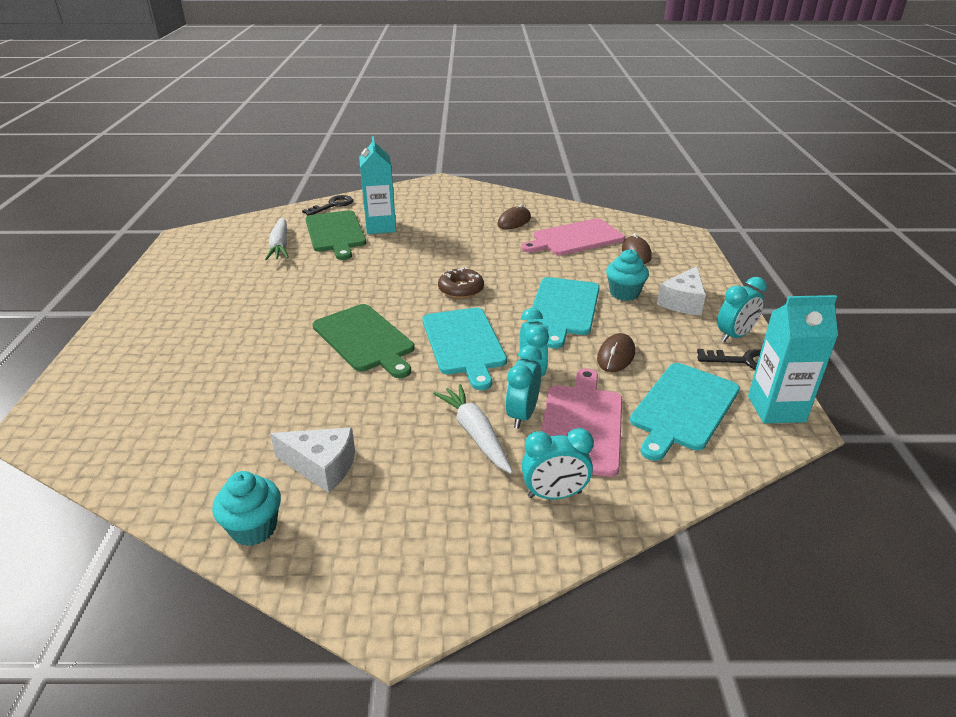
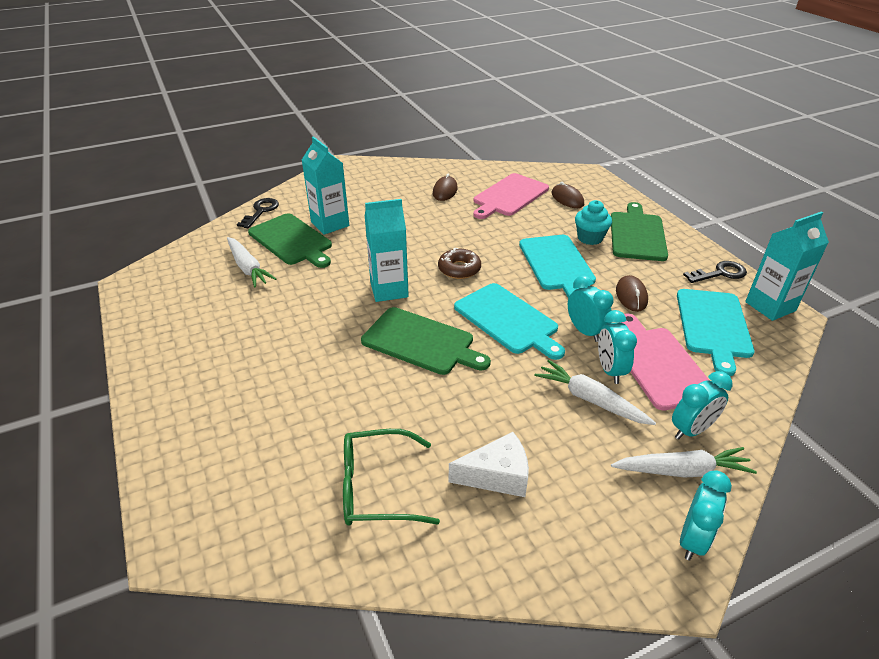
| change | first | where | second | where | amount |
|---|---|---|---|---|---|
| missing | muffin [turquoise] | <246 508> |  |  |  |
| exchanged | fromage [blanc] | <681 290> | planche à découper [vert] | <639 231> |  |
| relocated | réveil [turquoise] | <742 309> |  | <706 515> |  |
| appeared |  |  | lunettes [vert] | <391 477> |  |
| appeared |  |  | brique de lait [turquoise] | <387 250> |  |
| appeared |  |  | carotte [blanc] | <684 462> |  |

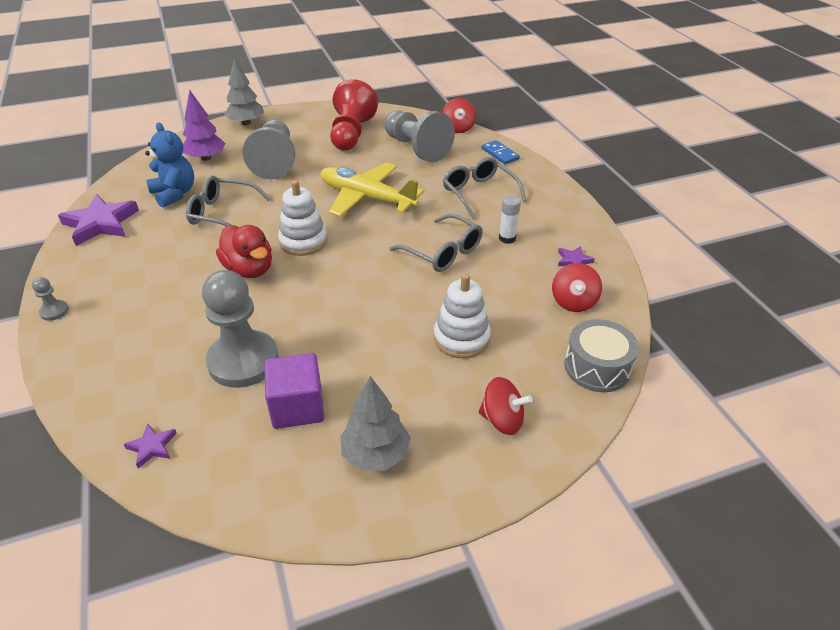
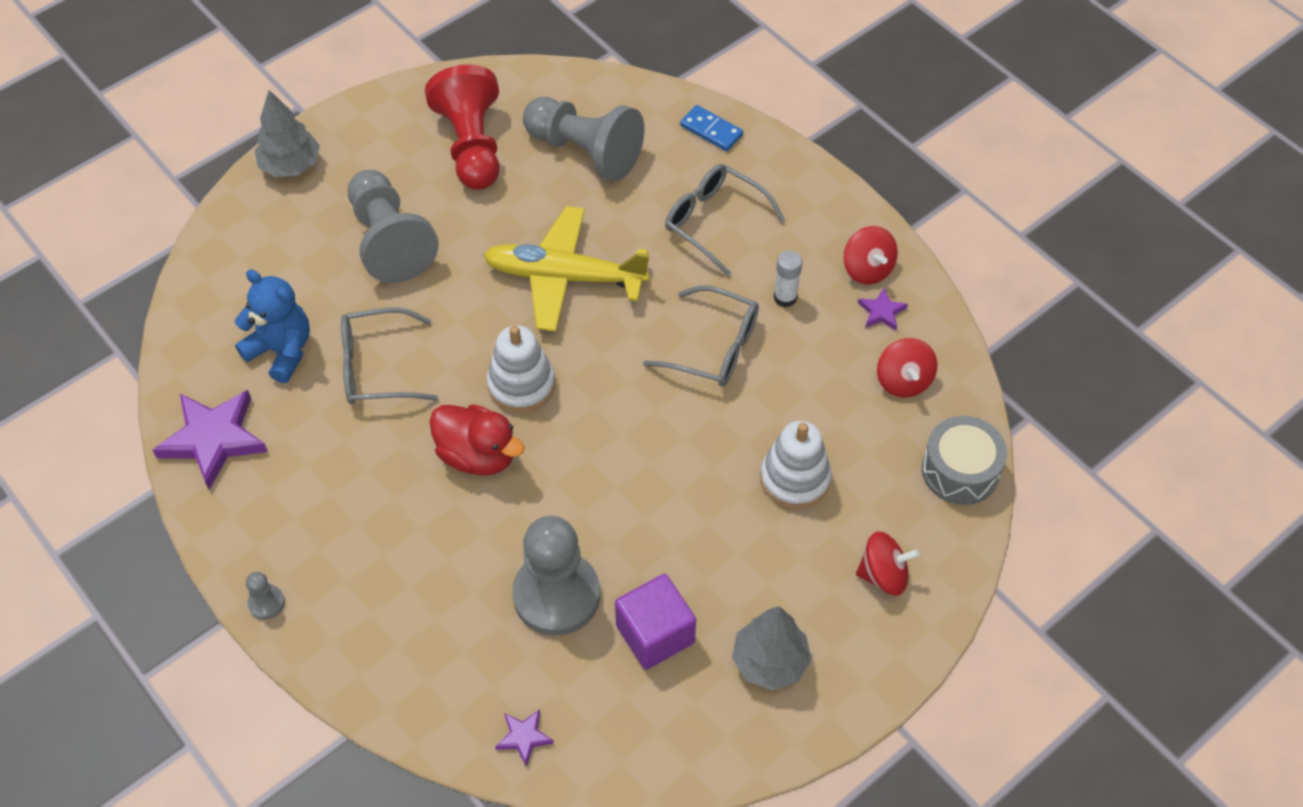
| change | first | where | second | where | amount |
|---|---|---|---|---|---|
| missing | arbre [violet] | <204 125> |  |  |  |
| relocated | toupie [rouge] | <459 115> |  | <870 255> |  |

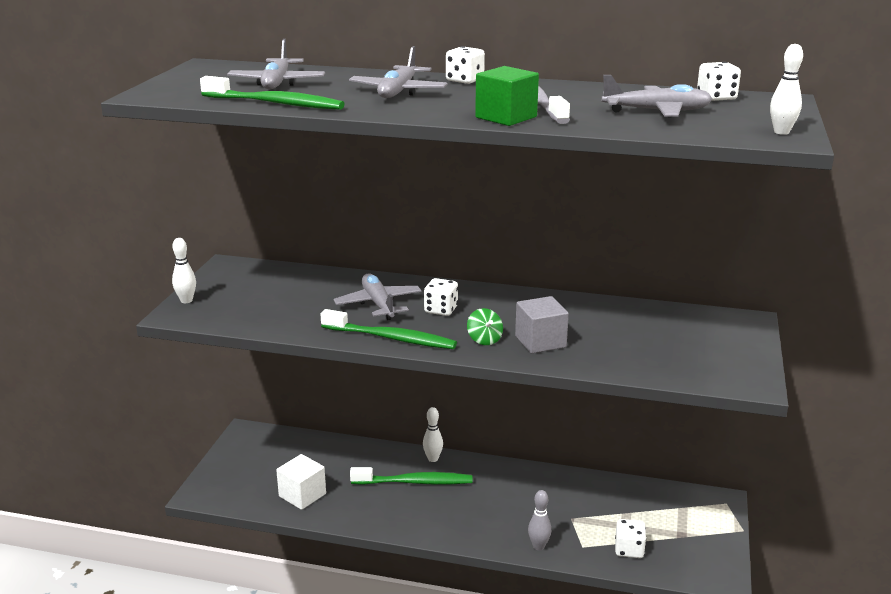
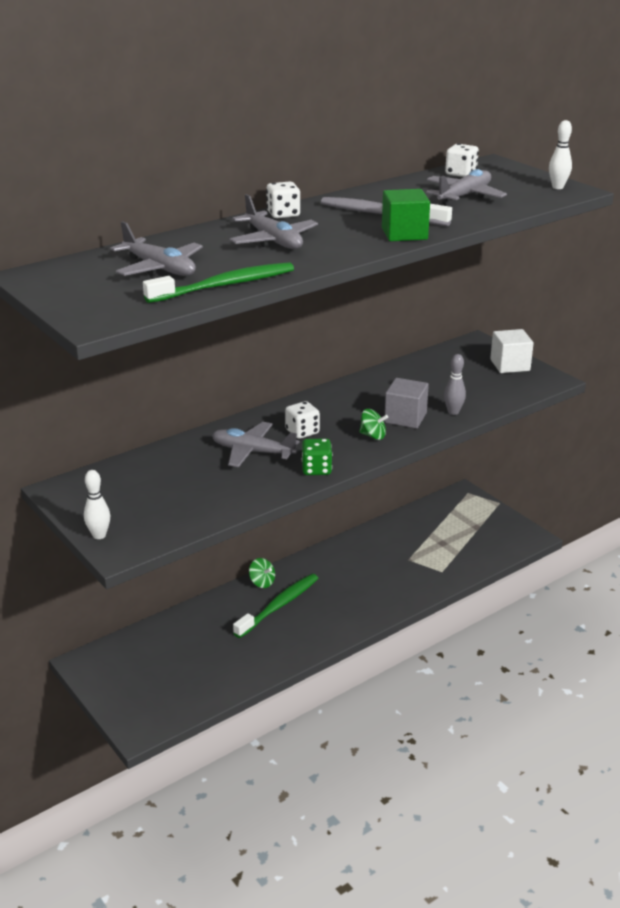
| change | first | where | second | where | amount |
|---|---|---|---|---|---|
| relocated | cube [blanc] | <301 482> |  | <512 351> |  |
| exchanged | brosse à dents [vert] | <388 329> | dé [vert] | <317 456> |  |
| exchanged | quille [blanc] | <433 434> | toupie [vert] | <262 573> |  |
| relocated | quille [gris] | <539 520> |  | <455 384> |  |
| missing | dé [blanc] | <630 538> |  |  |  |

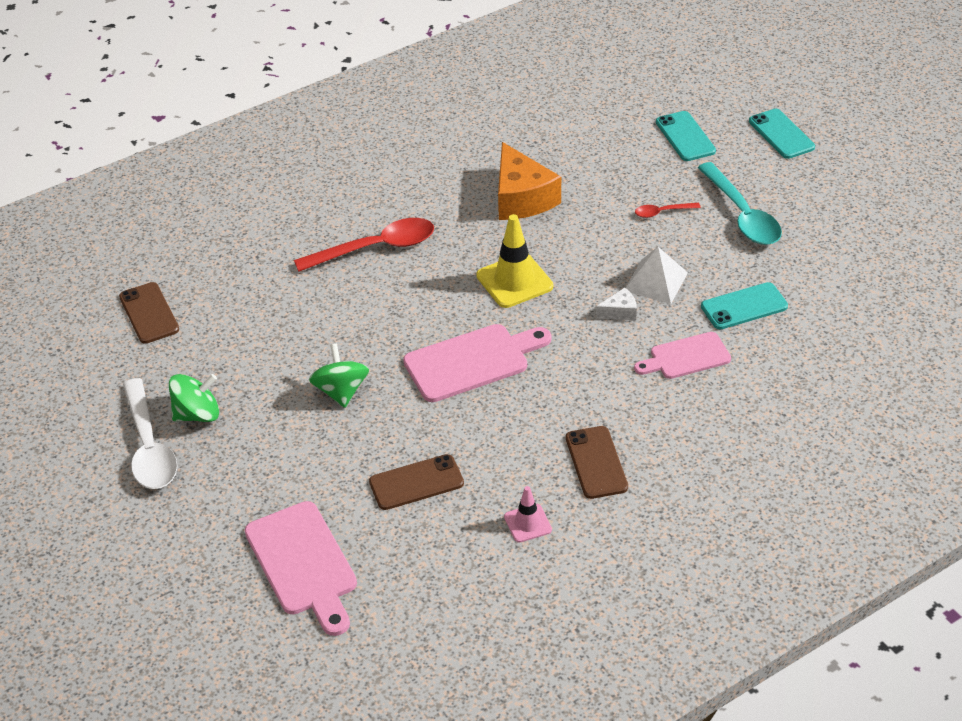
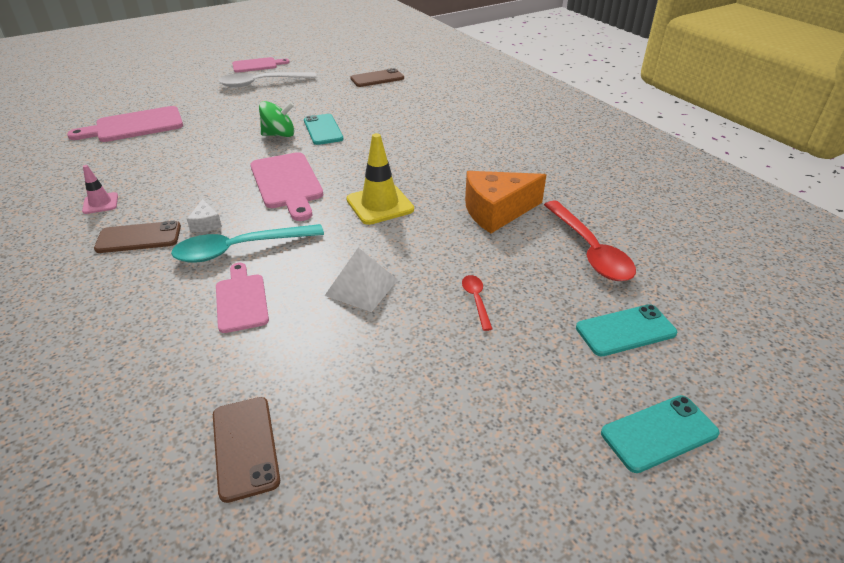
| change | first | where | second | where | amount |
|---|---|---|---|---|---|
| missing | toupie [vert] | <194 398> |  |  |  |
| relocated | cuillère [rouge] | <364 245> |  | <590 241> |  |
| relocated | téléphone [marron] | <416 482> |  | <246 450> |  |
| relocated | fromage [blanc] | <616 303> |  | <204 215> |  |
| relocated | cuillère [turquoise] | <739 203> |  | <247 243> |  |
| relocated | téléphone [turquoise] | <744 305> |  | <324 129> |  |
| appeared |  |  | planche à découper [rose] | <261 65> |  |

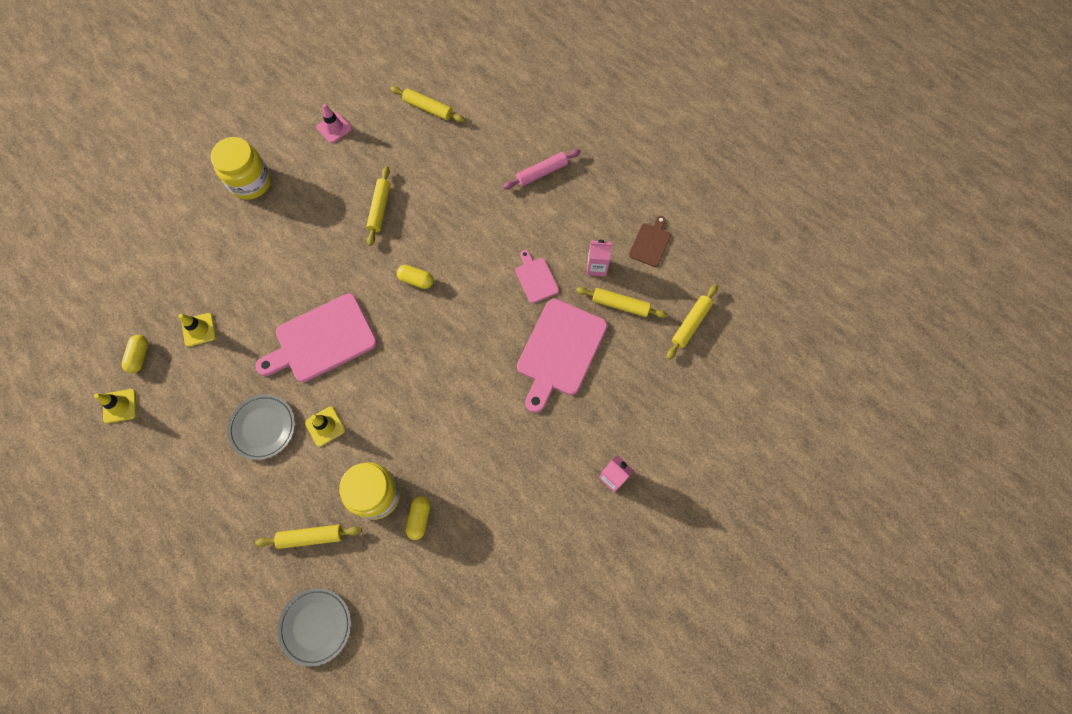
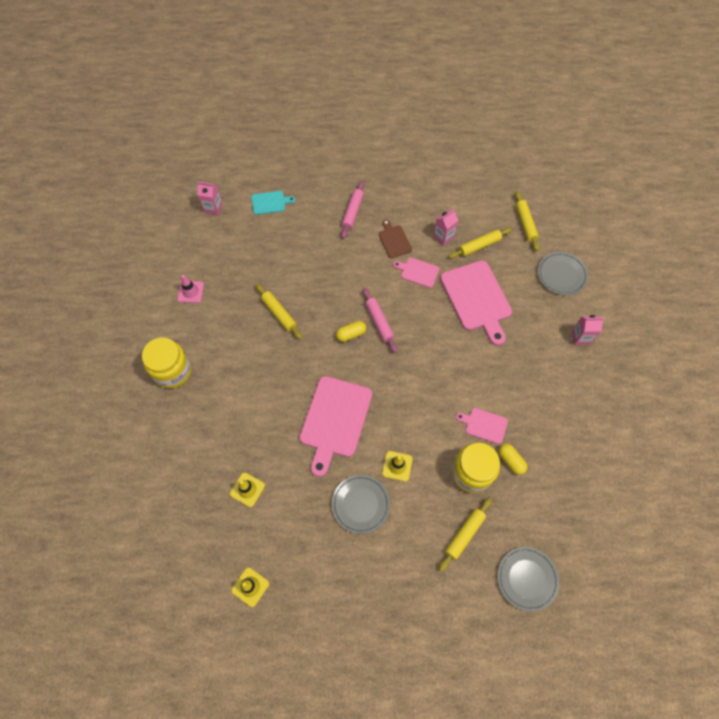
| change | first | where | second | where | amount |
|---|---|---|---|---|---|
| missing | gélule [jaune] | <135 354> |  |  |  |
| missing | rouleau à pâtisserie [jaune] | <427 104> |  |  |  |
| relocated | planche à découper [marron] | <650 241> |  | <395 238> |  |
| appeared |  |  | brique de lait [rose] | <210 198> |  |
| appeared |  |  | planche à découper [turquoise] | <274 203> |  |
| appeared |  |  | rouleau à pâtisserie [rose] | <380 320> |  |
| appeared |  |  | planche à découper [rose] | <482 426> |  |
| appeared |  |  | assiette [gris] | <563 273> |  |

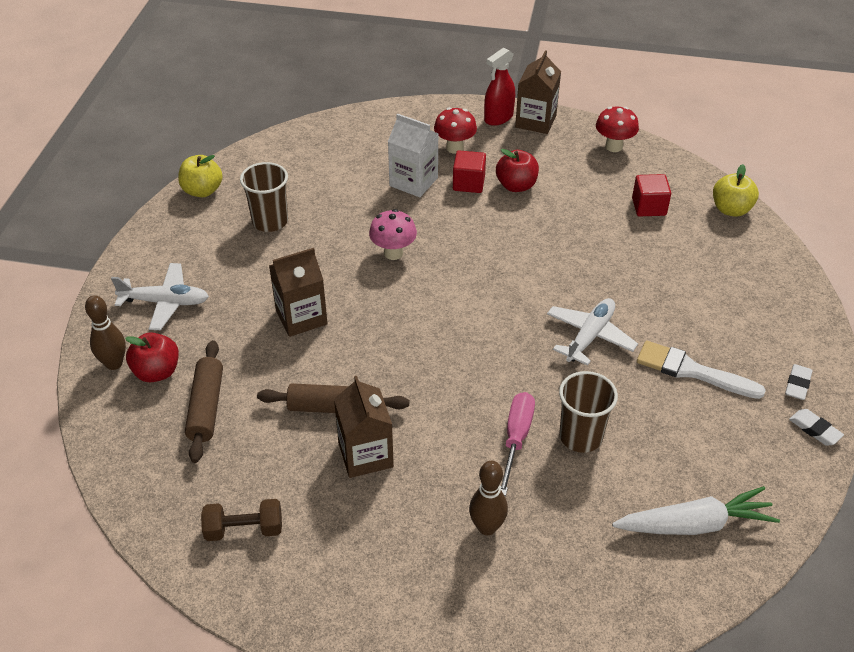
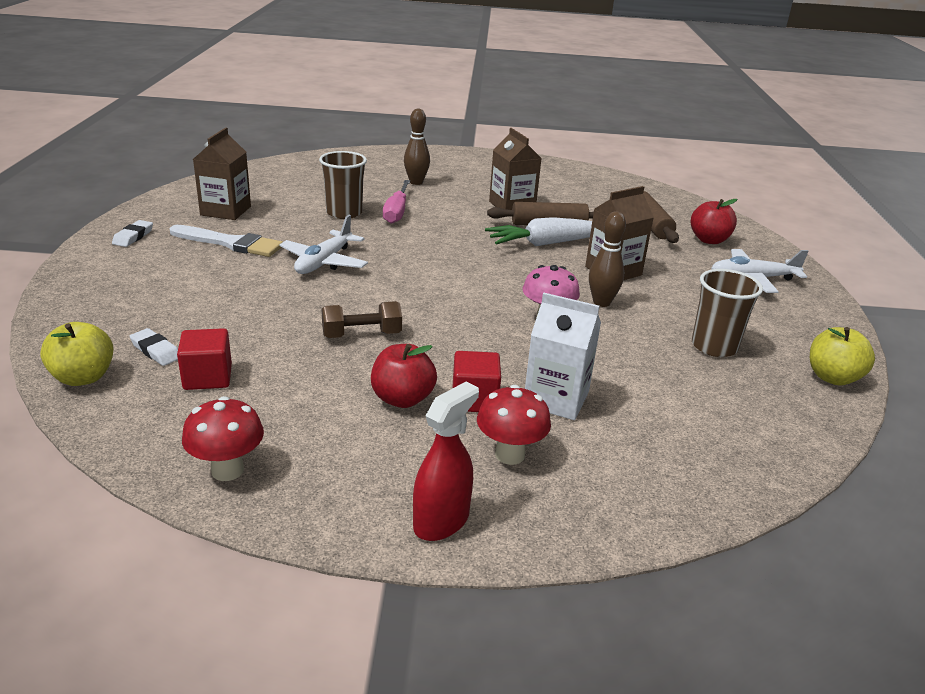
| change | first | where | second | where | amount |
|---|---|---|---|---|---|
| relocated | quille [marron] | <105 332> |  | <607 259> |  |
| relocated | haltère [marron] | <241 520> |  | <361 319> |  |
| relocated | brique de lait [marron] | <538 92> |  | <222 173> |  |
| relocated | carotte [blanc] | <696 510> |  | <538 231> |  |
| relocated | gomme [blanc] | <816 427> |  | <154 347> |  |

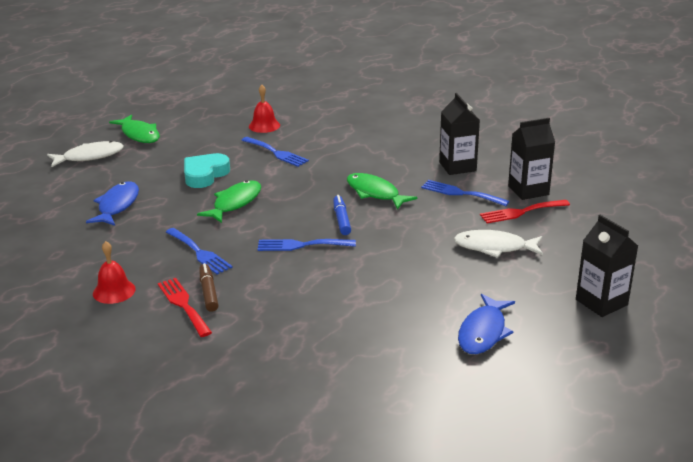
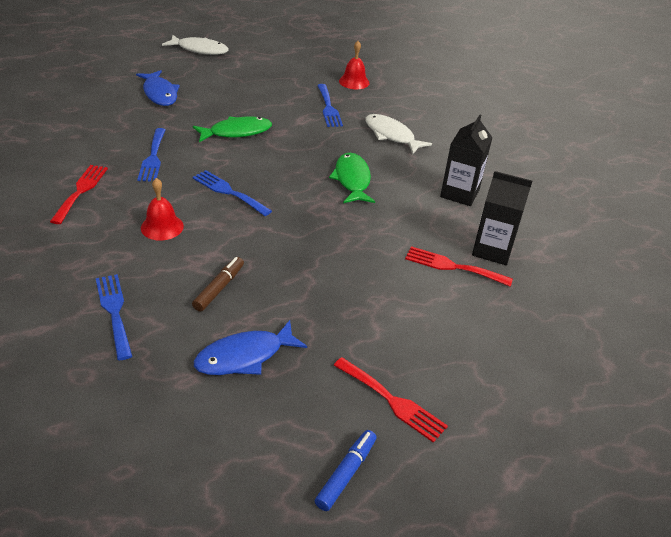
| change | first | where | second | where | amount |
|---|---|---|---|---|---|
| spun | poisson [bleu] | <112 203> |  | <158 88> | 105 degrees clockwise |
| relocated | cloche [rouge] | <114 272> |  | <162 209> |  |
| missing | poisson [vert] | <134 128> |  |  |  |
| missing | cœur [turquoise] | <207 170> |  |  |  |
| relocated | feutre [marron] | <209 287> |  | <218 284> |  |
| relocated | feutre [bleu] | <342 215> |  | <346 470> |  |
| relocated | fourchette [bleu] | <465 193> |  | <114 317> |  |
| relocated | poisson [blanc] | <498 243> |  | <399 134> |  |
| exchanged | brique de lait [noir] | <607 266> | fourchette [rouge] | <390 400> |  |

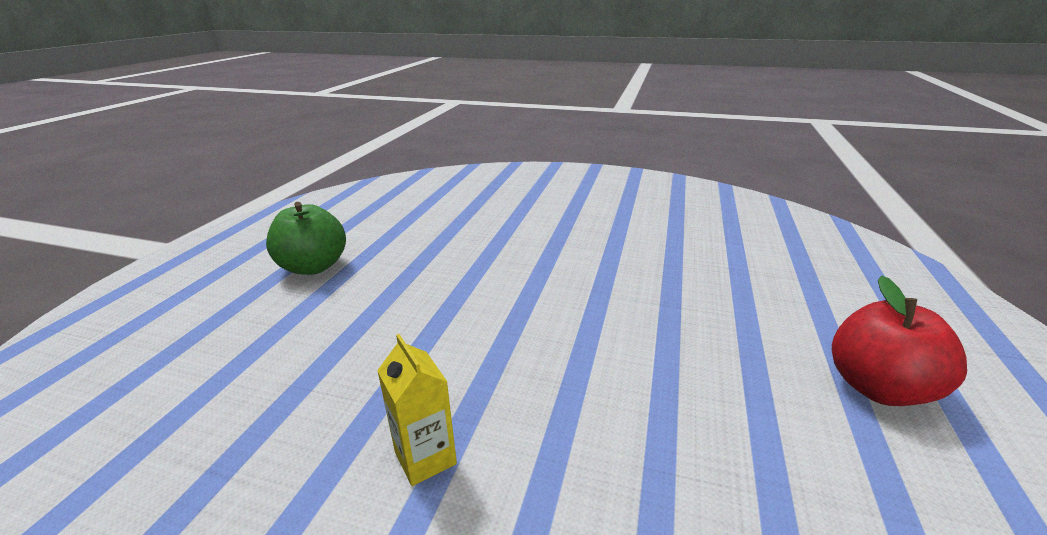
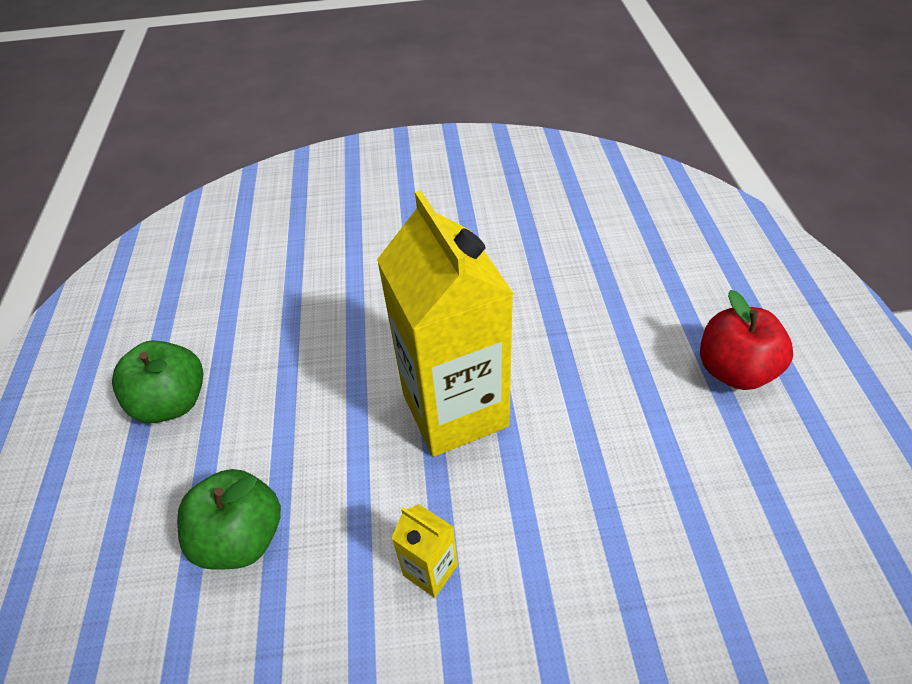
| change | first | where | second | where | amount |
|---|---|---|---|---|---|
| appeared |  |  | pomme [vert] | <229 519> |  |
| appeared |  |  | brique de lait [jaune] | <445 323> |  |

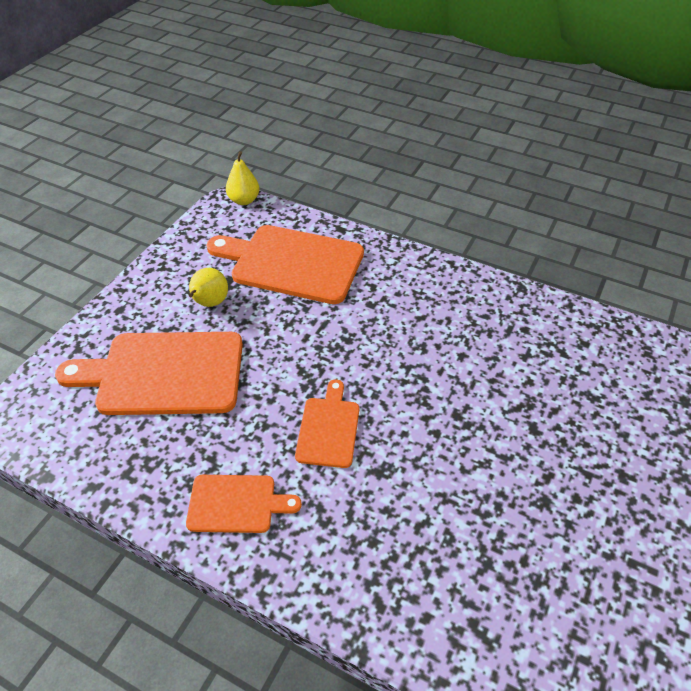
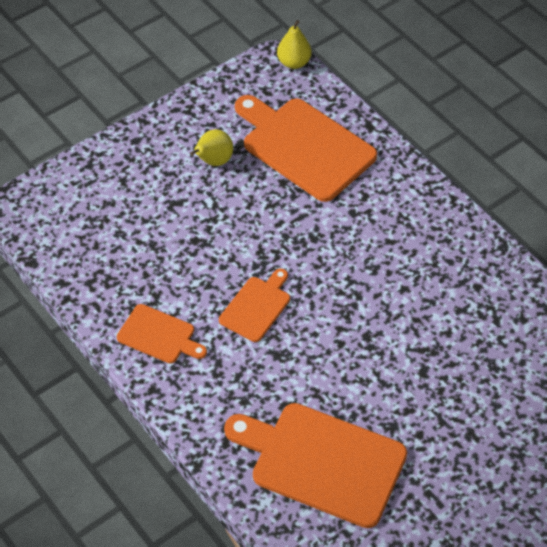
| change | first | where | second | where | amount |
|---|---|---|---|---|---|
| relocated | planche à découper [orange] | <149 373> |  | <315 465> |  |

